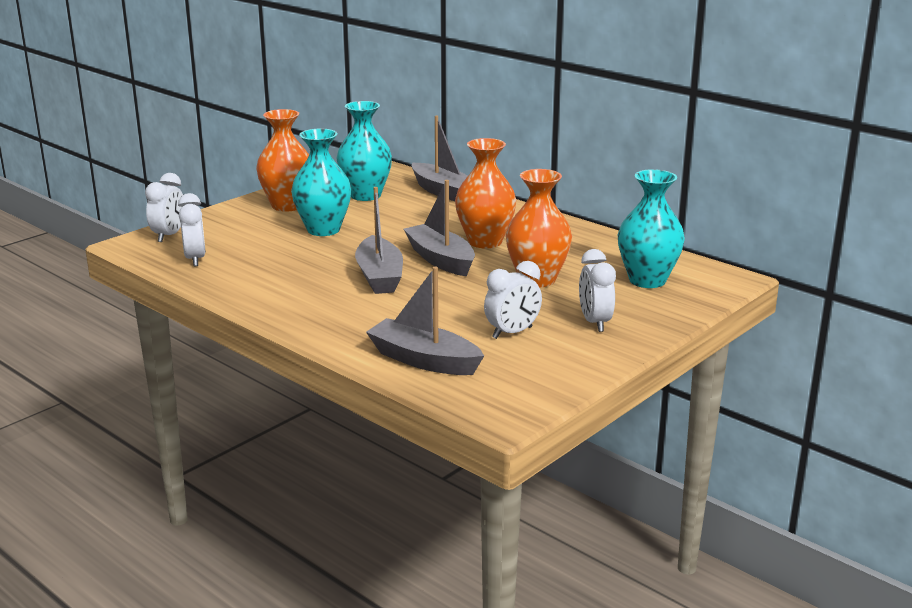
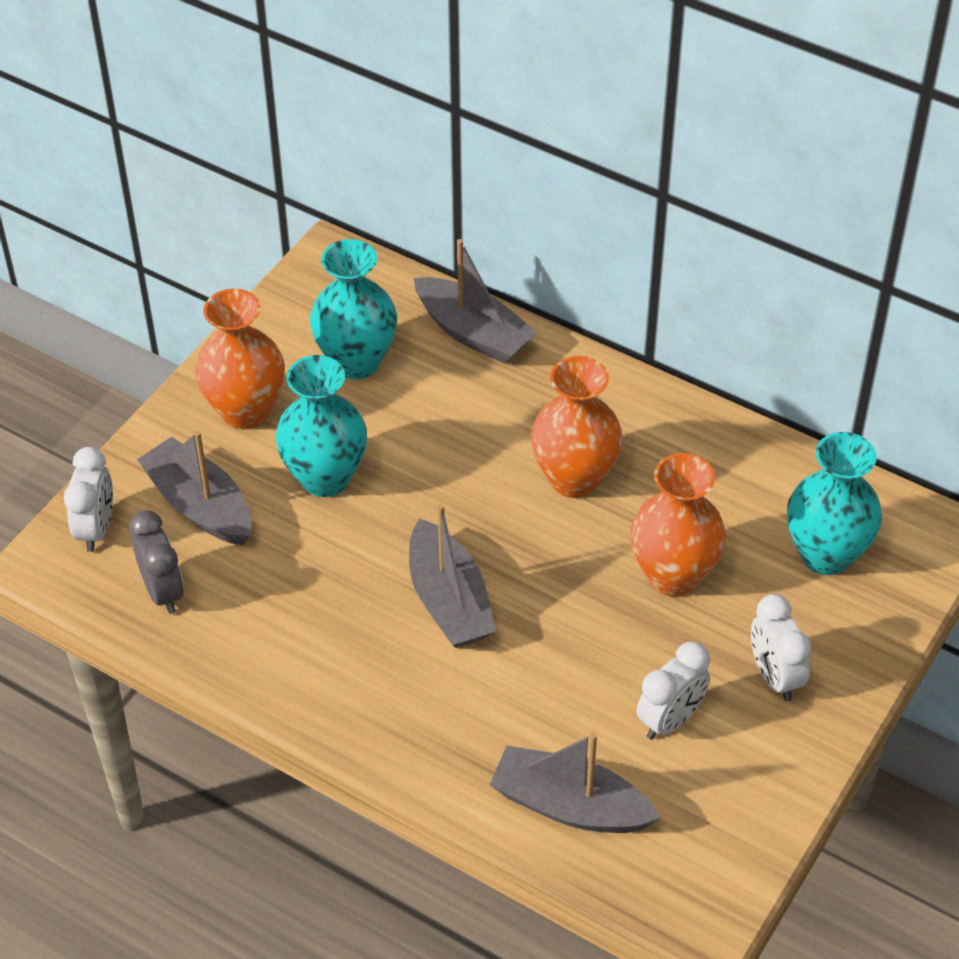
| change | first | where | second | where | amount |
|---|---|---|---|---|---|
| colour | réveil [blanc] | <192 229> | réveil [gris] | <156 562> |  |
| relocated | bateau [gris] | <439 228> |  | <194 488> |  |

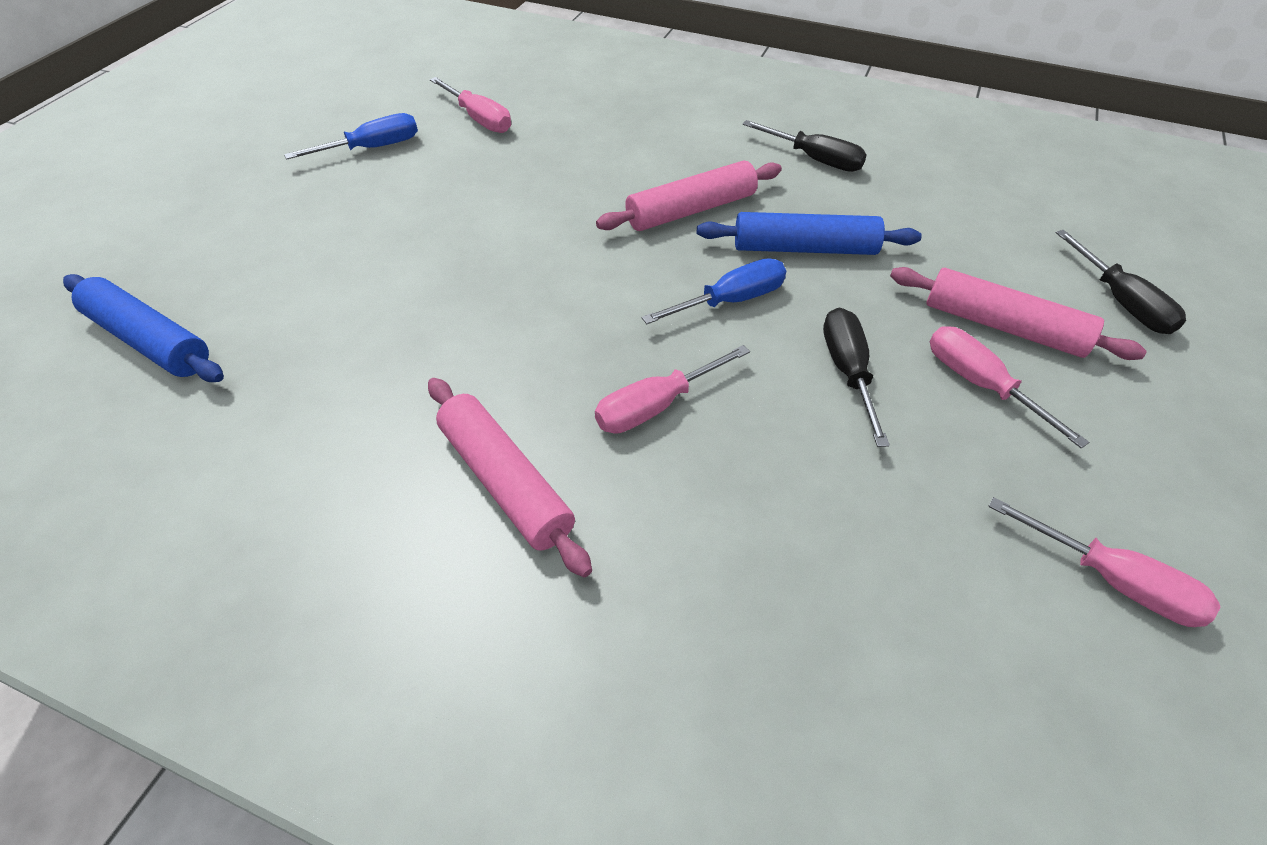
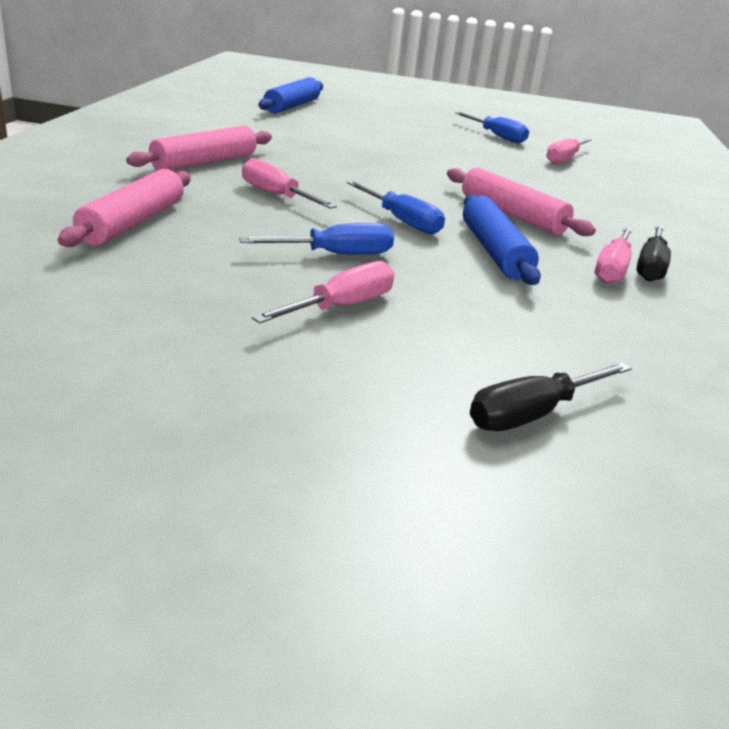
| change | first | where | second | where | amount |
|---|---|---|---|---|---|
| colour | tournevis [noir] | <856 377> | tournevis [bleu] | <316 239> |  |
| relocated | rouleau à pâtisserie [rose] | <1018 313> |  | <124 208> |  |
| relocated | tournevis [rose] | <1104 562> |  | <614 255> |  |

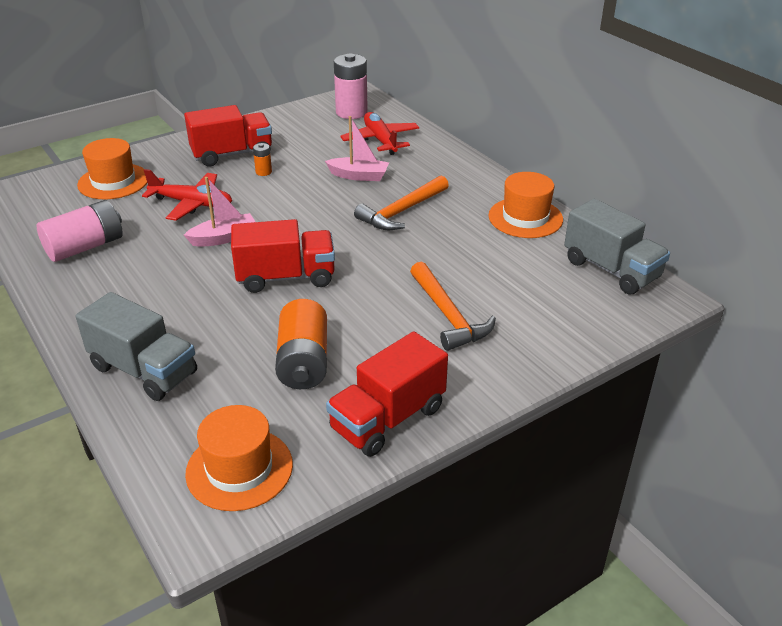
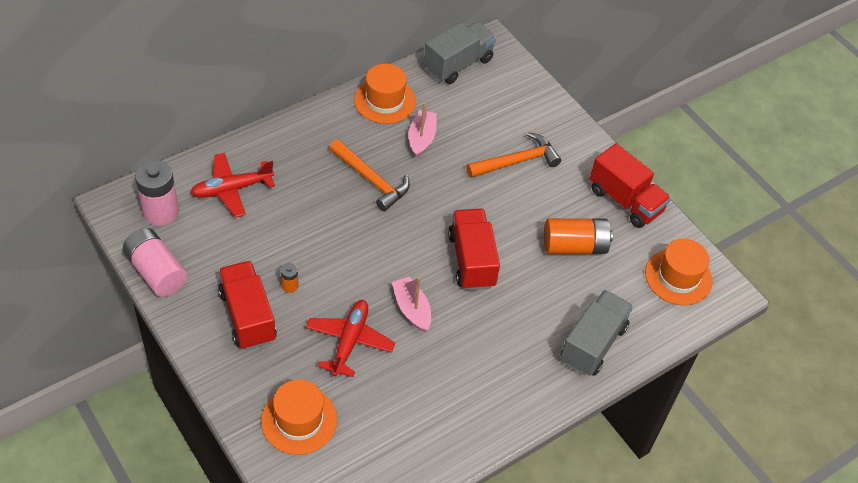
| change | first | where | second | where | amount |
|---|---|---|---|---|---|
| relocated | pile [rose] | <79 231> |  | <155 262> |  |
| relocated | bateau [rose] | <357 148> |  | <422 130> |  |

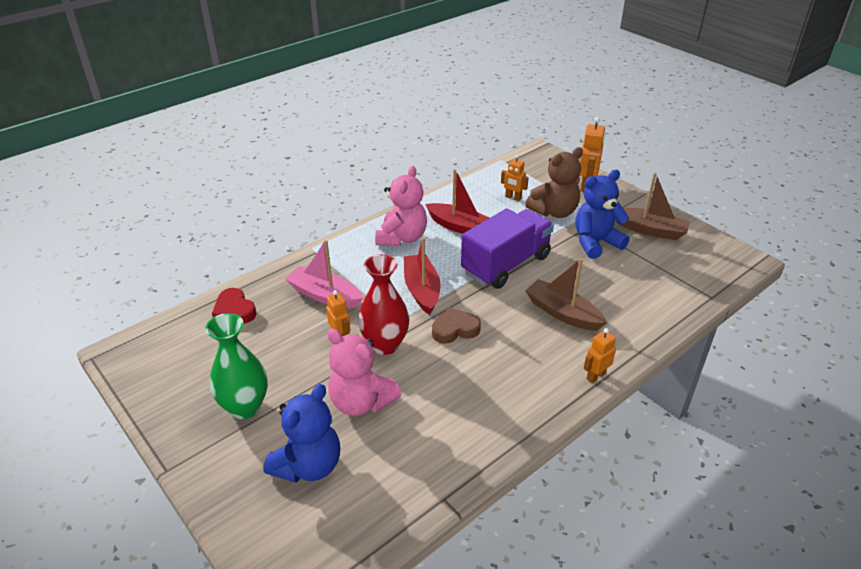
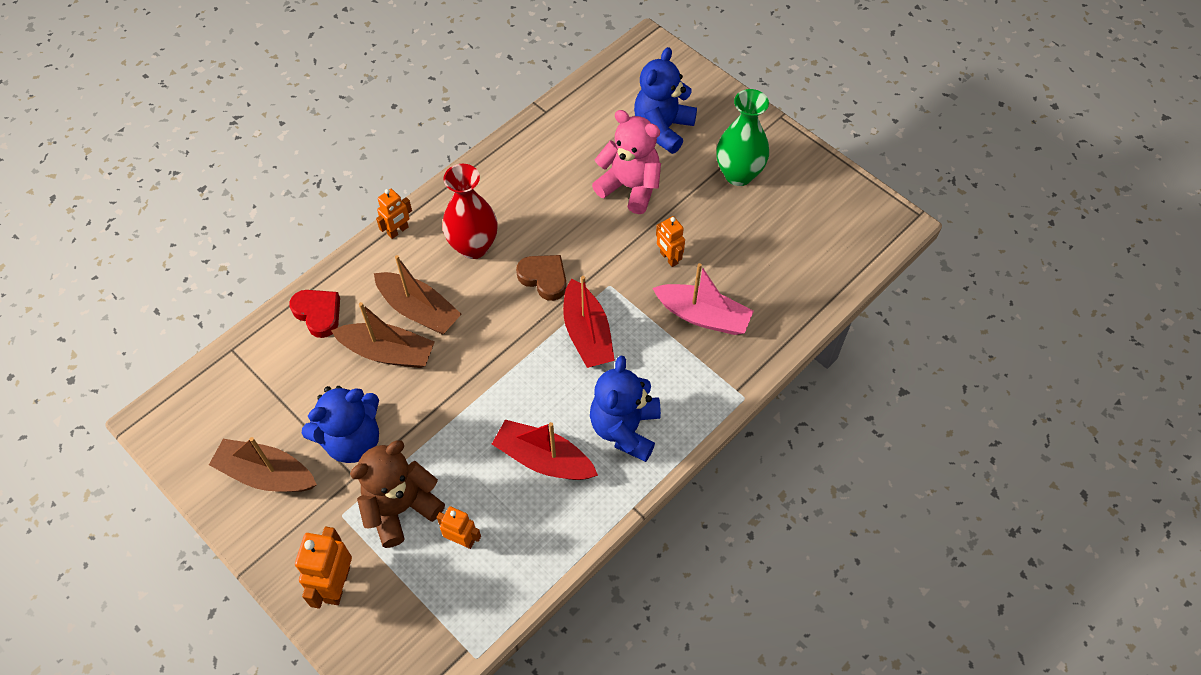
| change | first | where | second | where | amount |
|---|---|---|---|---|---|
| relocated | cœur [rouge] | <234 306> |  | <314 314> |  |
| relocated | vase [rouge] | <383 304> |  | <470 211> |  |
| colour | ours en peluche [rose] | <401 206> | ours en peluche [bleu] | <625 409> |  |
| spun | cœur [marron] | <456 325> |  | <541 278> | 120 degrees counterclockwise |
| missing | camion [violet] | <507 248> |  |  |  |
| appeared |  |  | bateau [marron] | <383 335> |  |

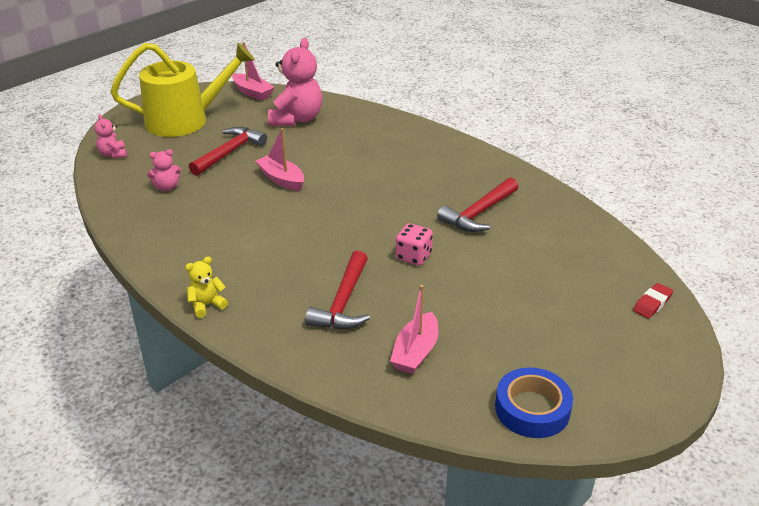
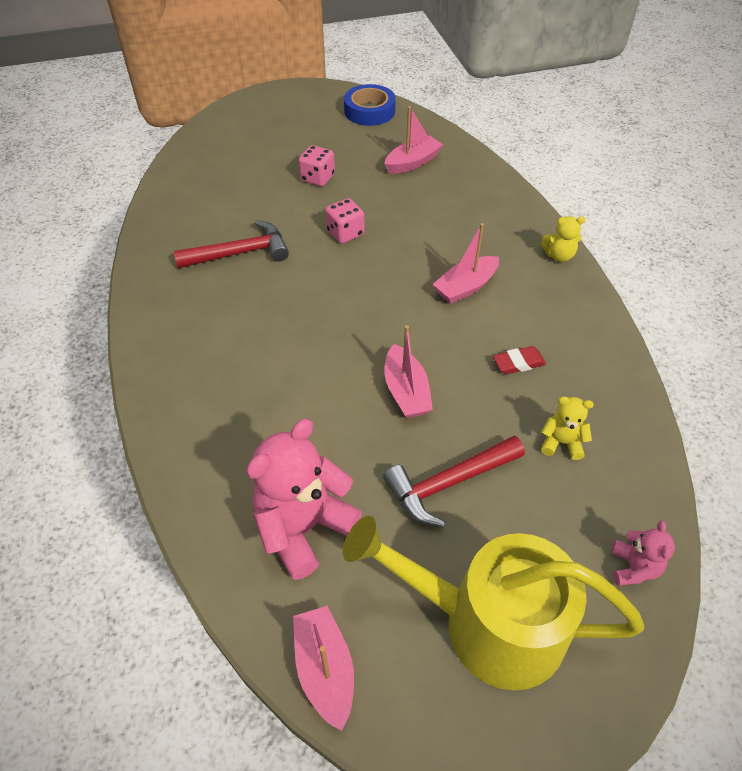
| change | first | where | second | where | amount |
|---|---|---|---|---|---|
| colour | ours en peluche [rose] | <164 170> | ours en peluche [jaune] | <567 428> |  |
| missing | marteau [rouge] | <337 290> |  |  |  |
| relocated | gomme [rouge] | <653 301> |  | <519 360> |  |
| appeared |  |  | dé [rose] | <316 165> |  |
| appeared |  |  | bateau [rose] | <466 263> |  |

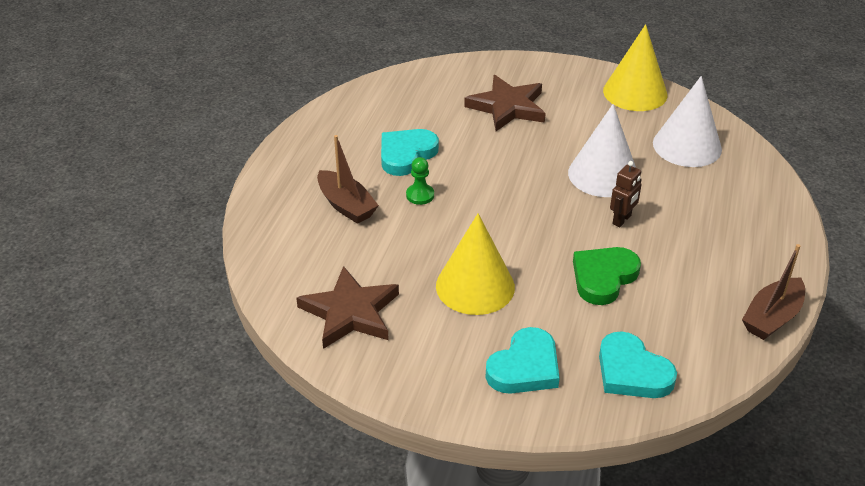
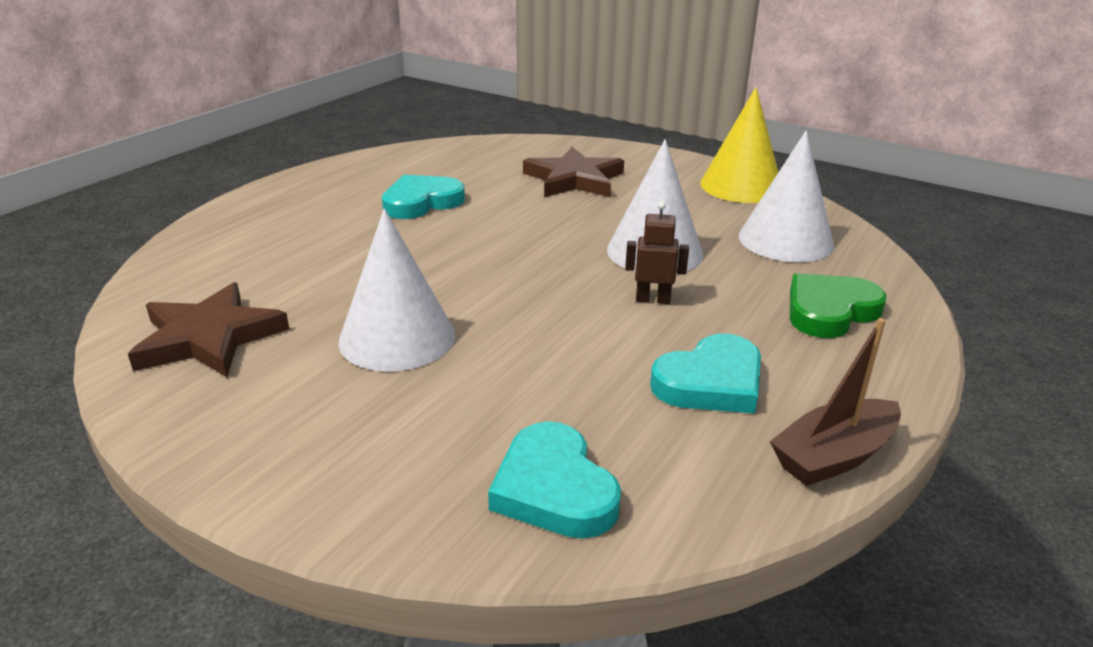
| change | first | where | second | where | amount |
|---|---|---|---|---|---|
| missing | bateau [marron] | <348 179> |  |  |  |
| missing | pion [vert] | <420 181> |  |  |  |
| colour | cône [jaune] | <475 264> | cône [blanc] | <396 290> |  |
| relocated | cœur [turquoise] | <522 360> |  | <705 373> |  |
| relocated | cœur [vert] | <607 276> |  | <838 305> |  |
| spun | robot [marron] | <626 194> |  | <657 252> | 135 degrees counterclockwise |

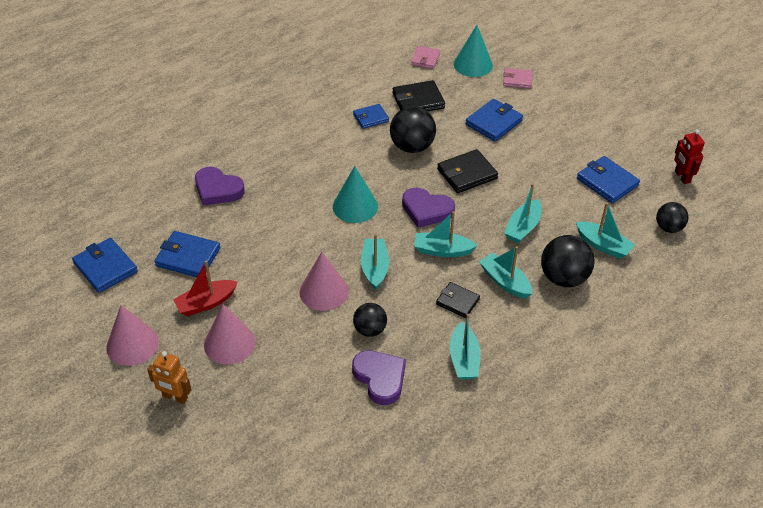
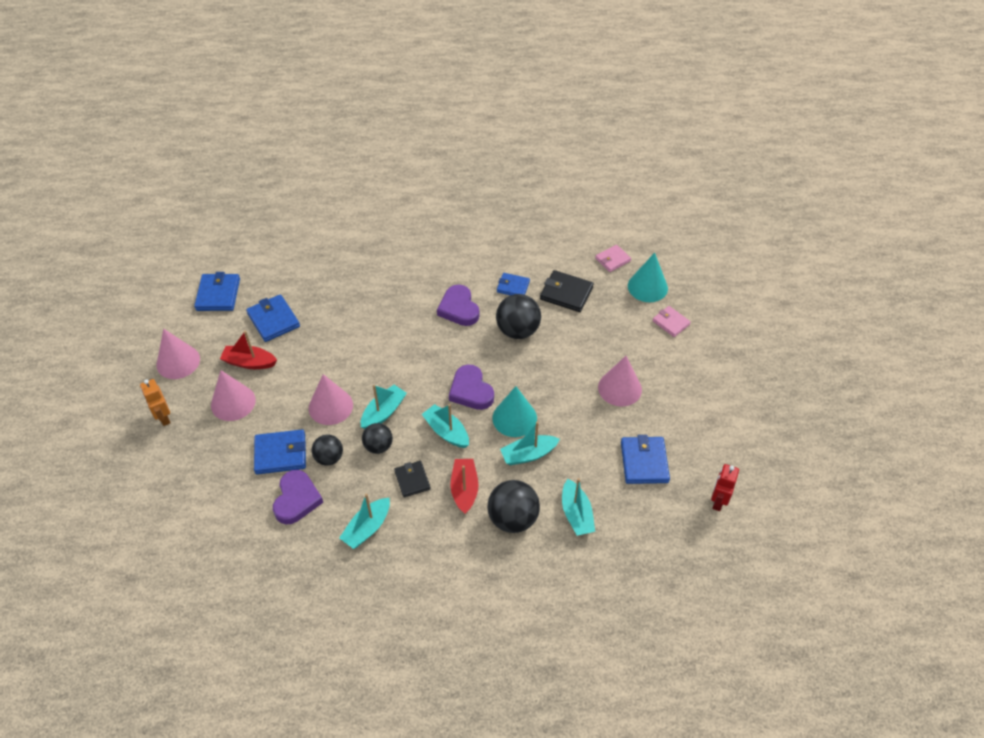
| change | first | where | second | where | amount |
|---|---|---|---|---|---|
| relocated | cœur [violet] | <220 186> |  | <458 305> |  |
| relocated | cône [turquoise] | <355 194> |  | <514 411> |  |
| missing | portefeuille [noir] | <467 171> |  |  |  |
| relocated | portefeuille [bleu] | <494 120> |  | <280 451> |  |
| colour | bateau [turquoise] | <505 272> | bateau [rouge] | <464 486> |  |
| relocated | balle [noir] | <672 217> |  | <377 438> |  |
| appeared |  |  | cône [rose] | <620 381> |  |

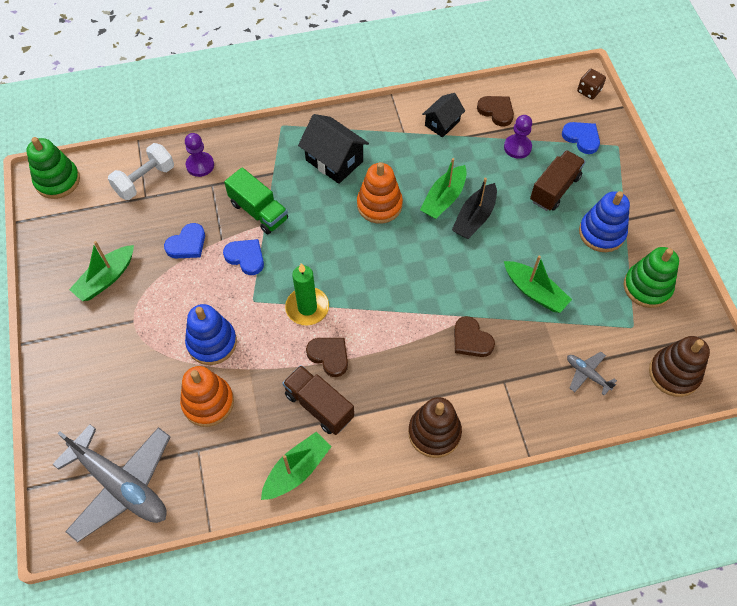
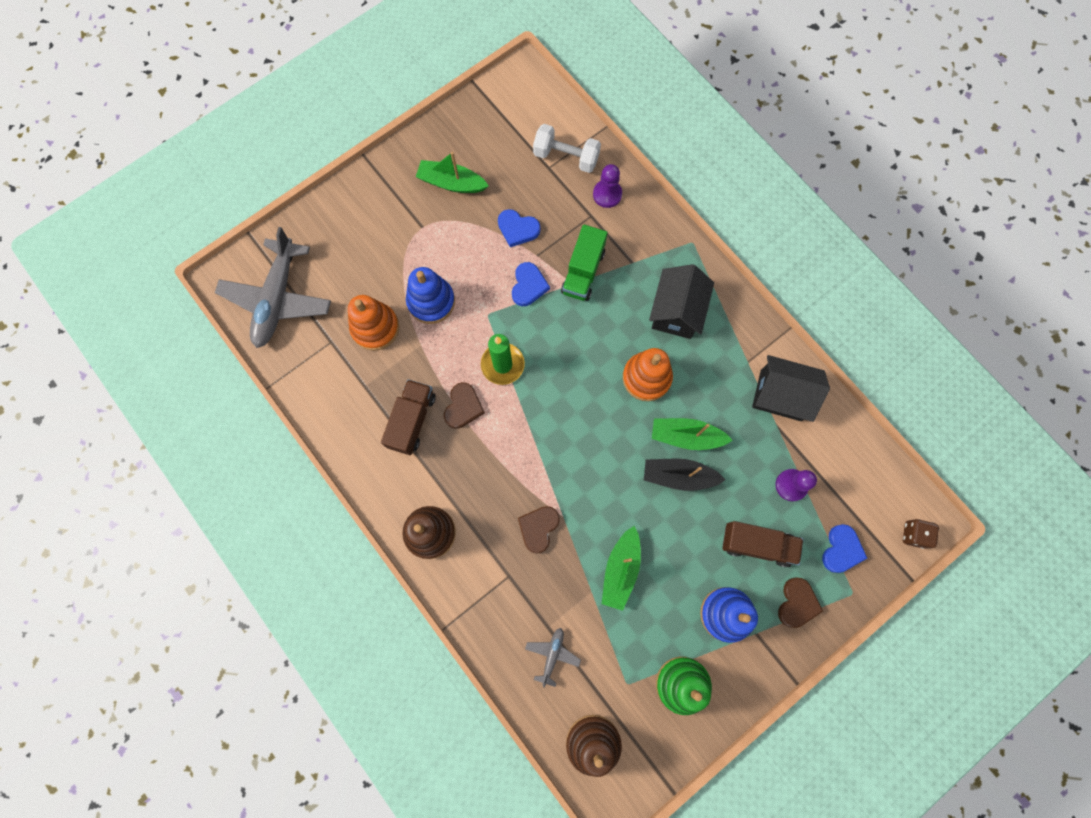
| change | first | where | second | where | amount |
|---|---|---|---|---|---|
| missing | jouet à empiler [vert] | <53 168> |  |  |  |
| missing | bateau [vert] | <296 466> |  |  |  |
| size | maison [noir] | <443 115> |  | <791 388> | x1.56 |
| relocated | cœur [marron] | <495 111> |  | <800 603> |  |

